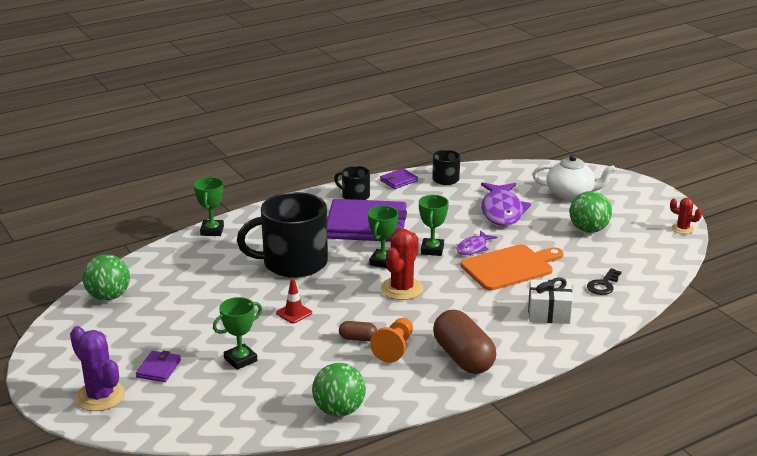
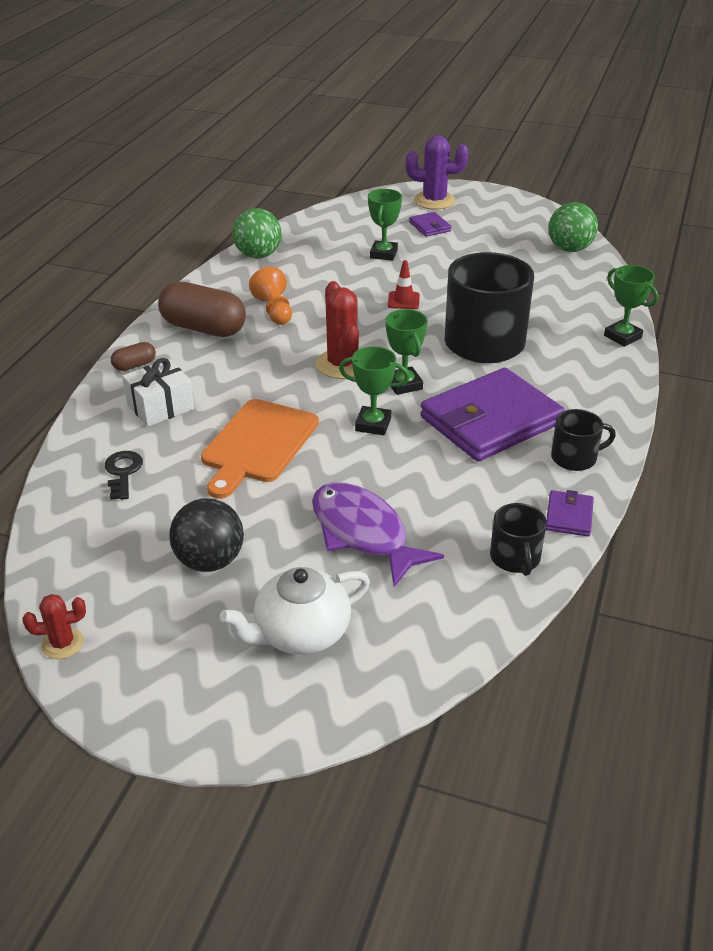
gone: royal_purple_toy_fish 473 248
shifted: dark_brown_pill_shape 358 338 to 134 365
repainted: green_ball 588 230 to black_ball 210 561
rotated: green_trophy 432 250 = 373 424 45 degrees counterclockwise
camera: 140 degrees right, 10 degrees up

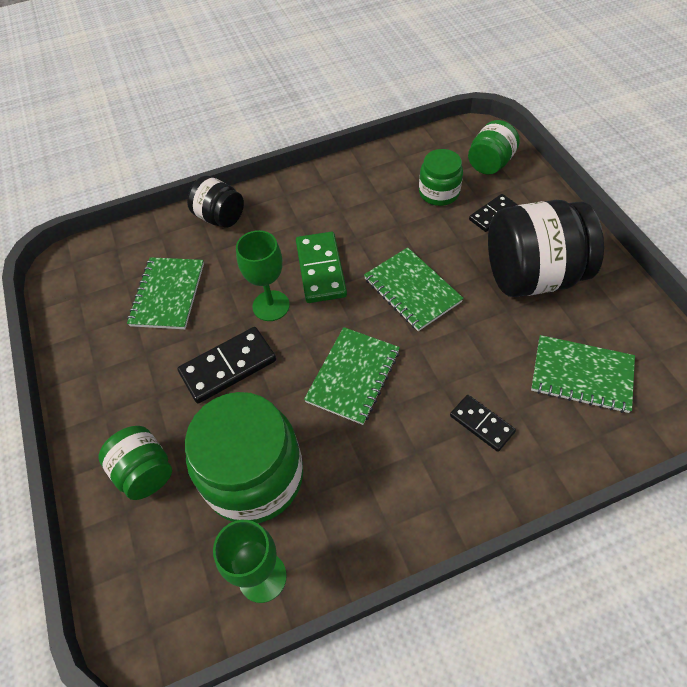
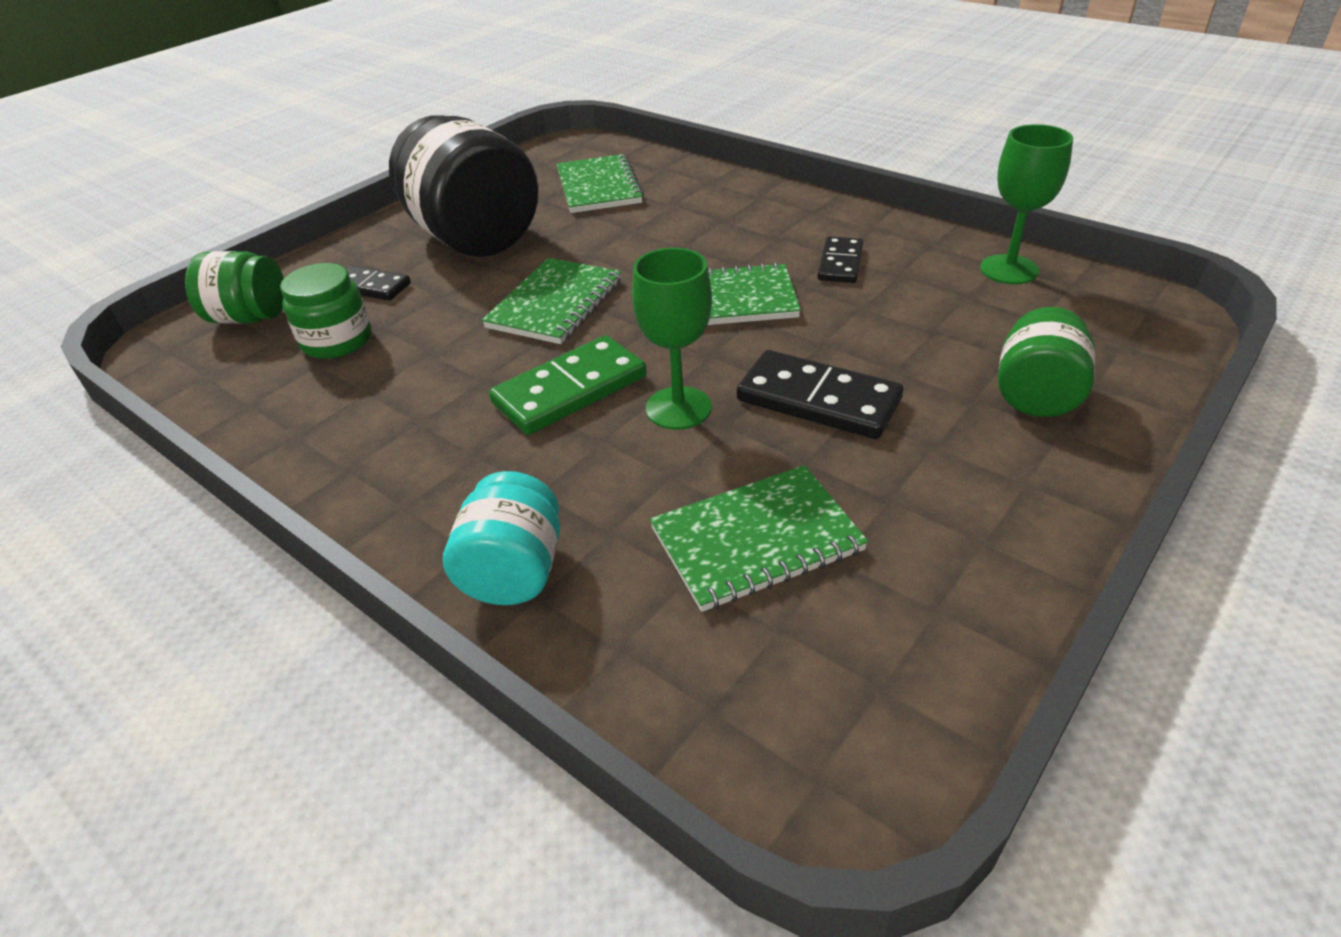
gone: green_preserve_jar 254 476
shifted: black_domino_tile 481 424 to 840 263
repainted: black_preserve_jar 220 217 to aqua_preserve_jar 514 572
camera: 120 degrees left, 15 degrees down

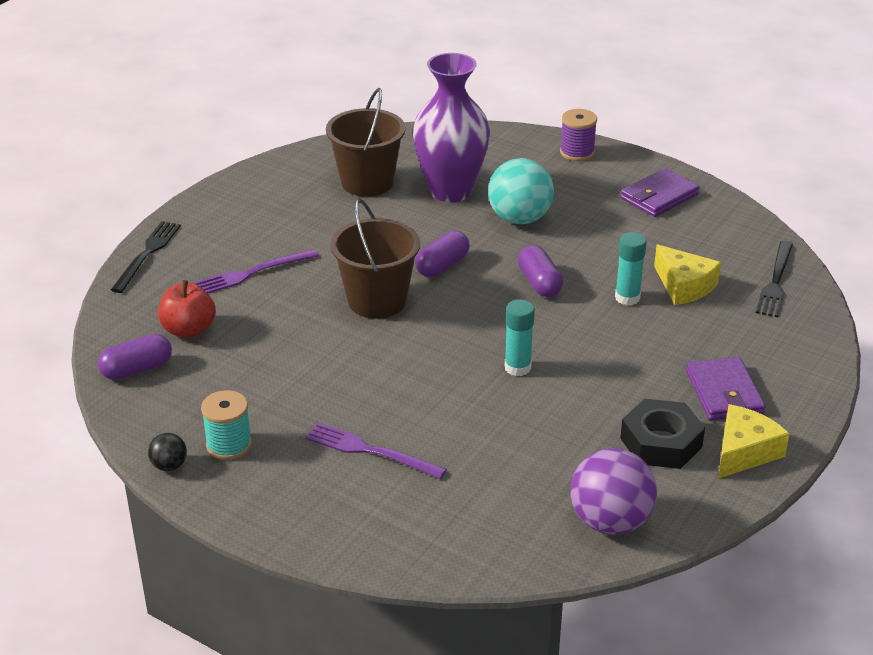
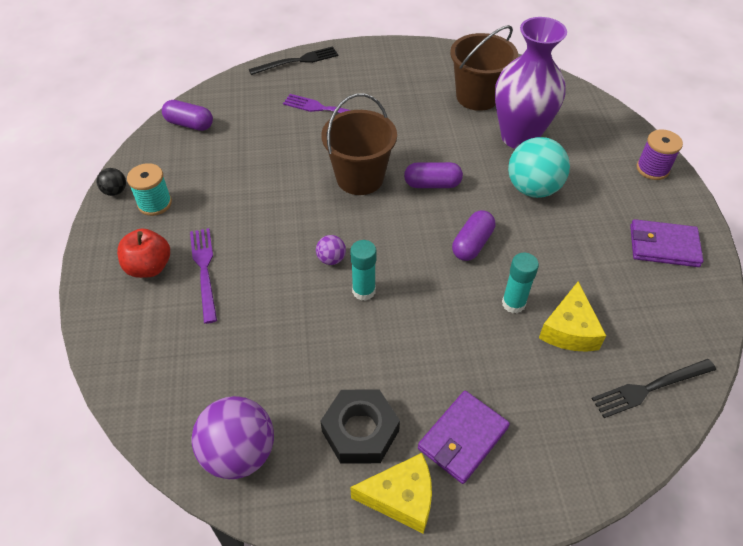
new: royal_purple_ball 331 259
shifted: red_apple 189 330 to 149 267
camera: 50 degrees right, 15 degrees up

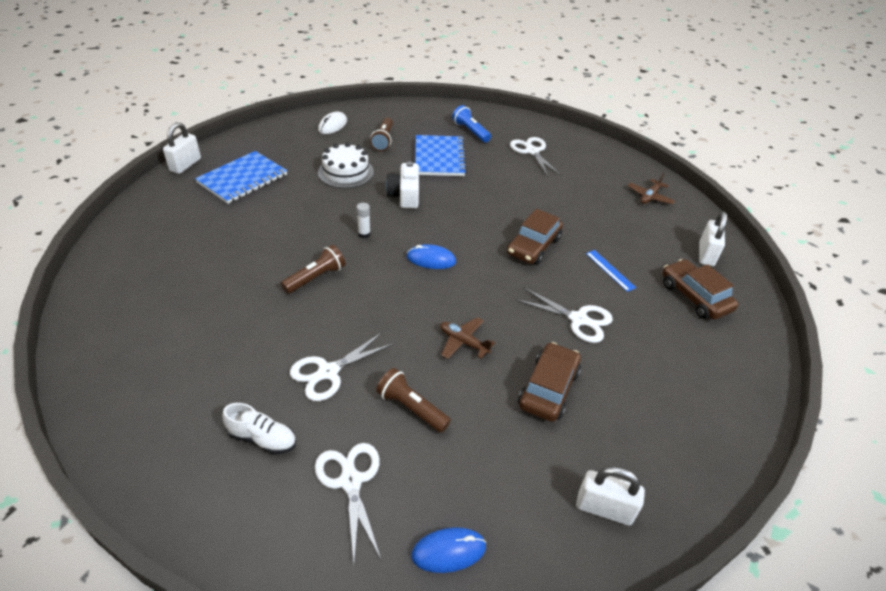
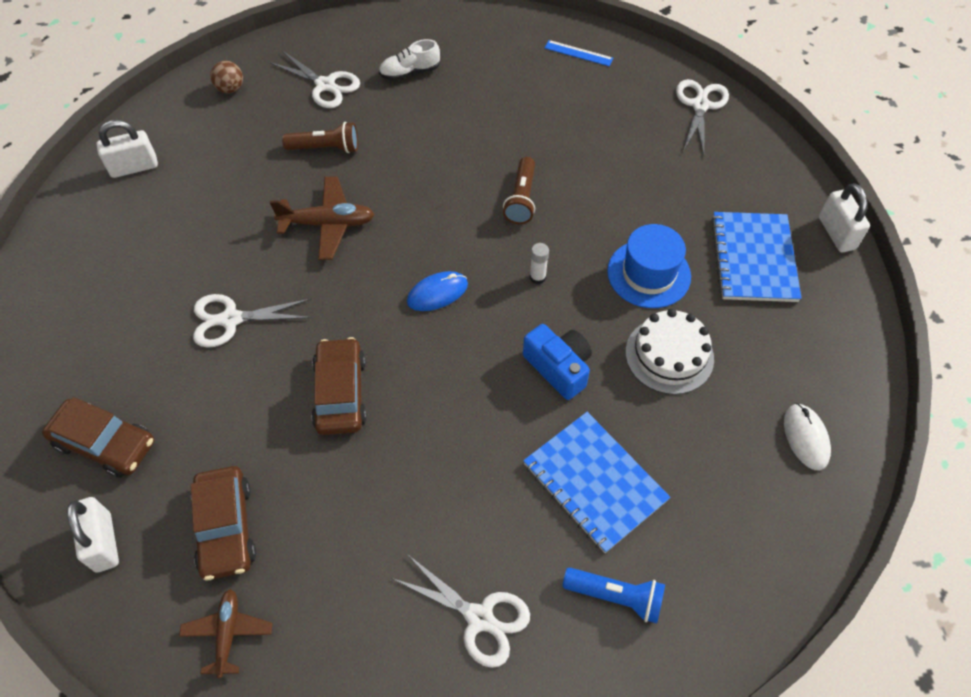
gone: dark_brown_torch 383 140
new: royal_blue_top_hat 648 274
shifted: snow-white_scissors 328 372 to 700 105; dark_brown_car 548 389 to 226 527; royal_blue_straightedge 610 270 to 578 53
swapped: royal_blue_computer_mouse 448 551 to dark_brown_ball 230 89
repainted: snow-white_photo_camera 405 196 to royal_blue_photo_camera 558 367
scaled: dark_brown_plane 463 342 = 328 224 x1.50
camera: 145 degrees right, 15 degrees up

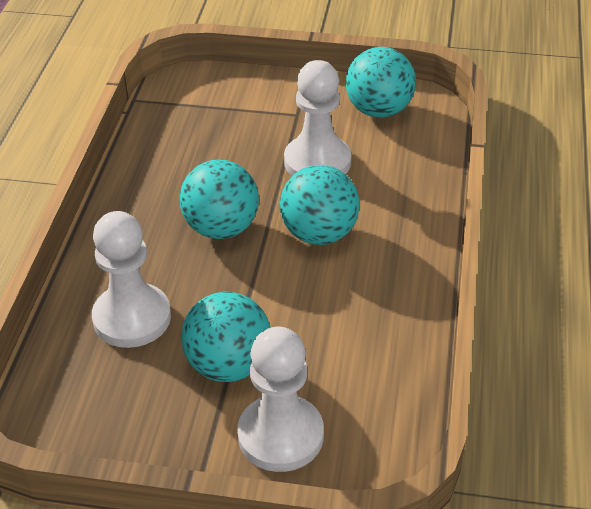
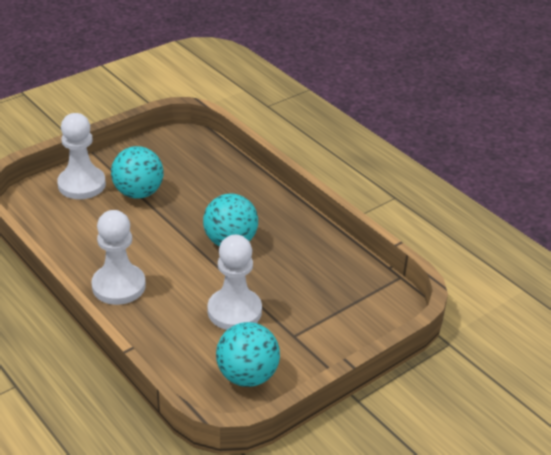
gone: aqua_ball 319 234
shifted: snow-white_chess_pawn 132 318 to 118 286
camera: 130 degrees right, 5 degrees down

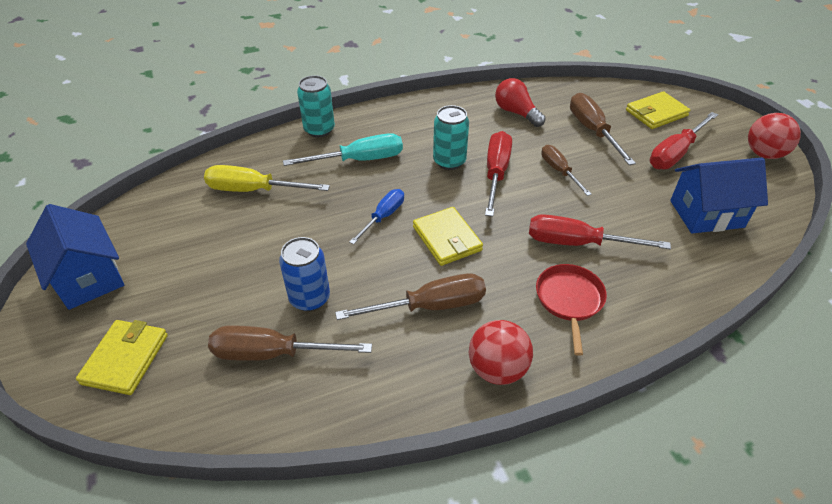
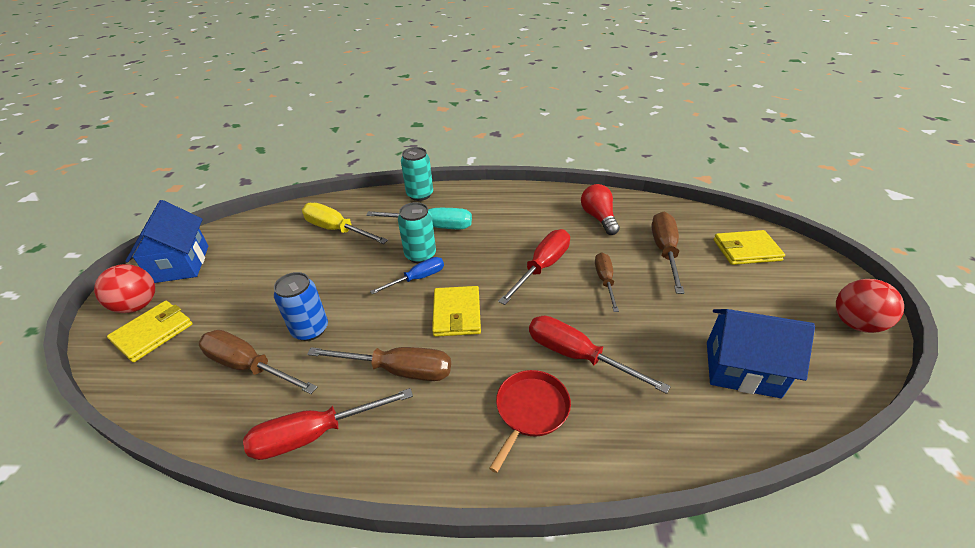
shifted: aqua_tin 449 161 to 420 255; red_ball 497 369 to 138 305; red_flat_screwdriver 675 153 to 315 434
camera: 25 degrees right, 5 degrees down

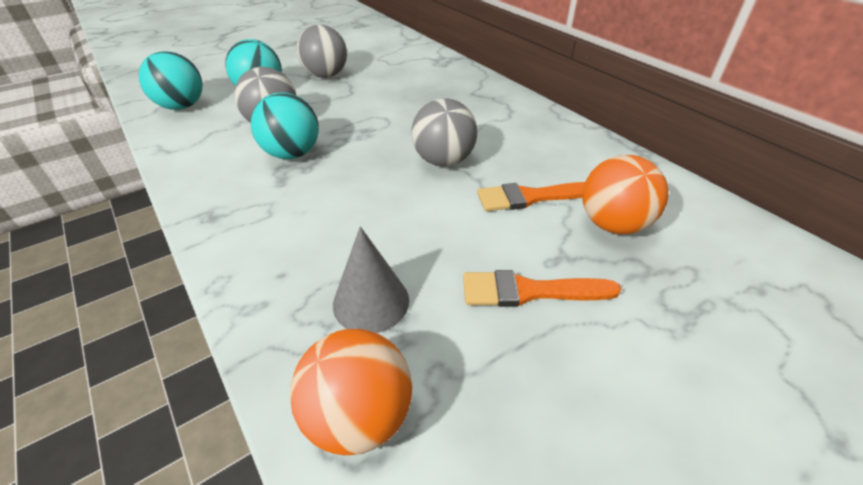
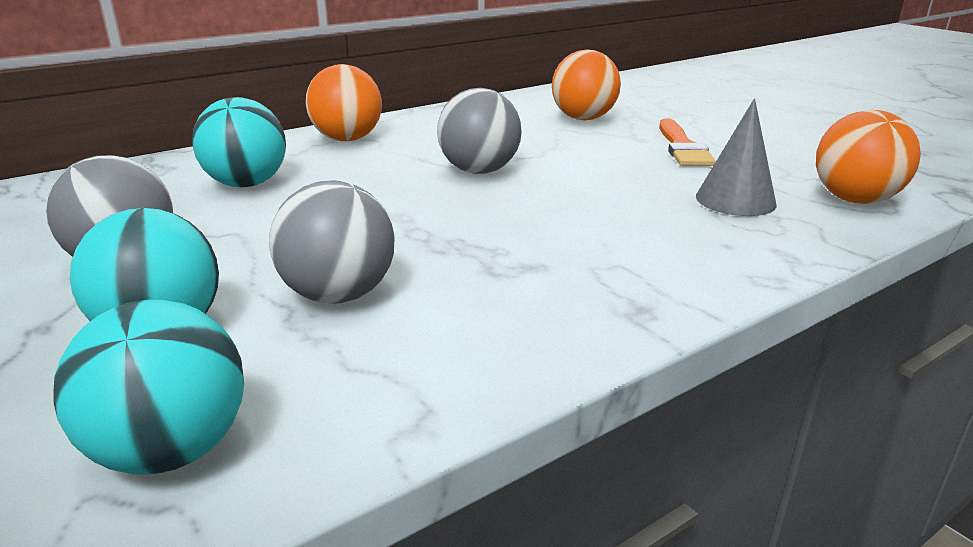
gone: orange_paintbrush 531 197
new: orange_ball 347 139
shifted: aqua_ball 292 154 to 246 184
camera: 90 degrees left, 15 degrees down

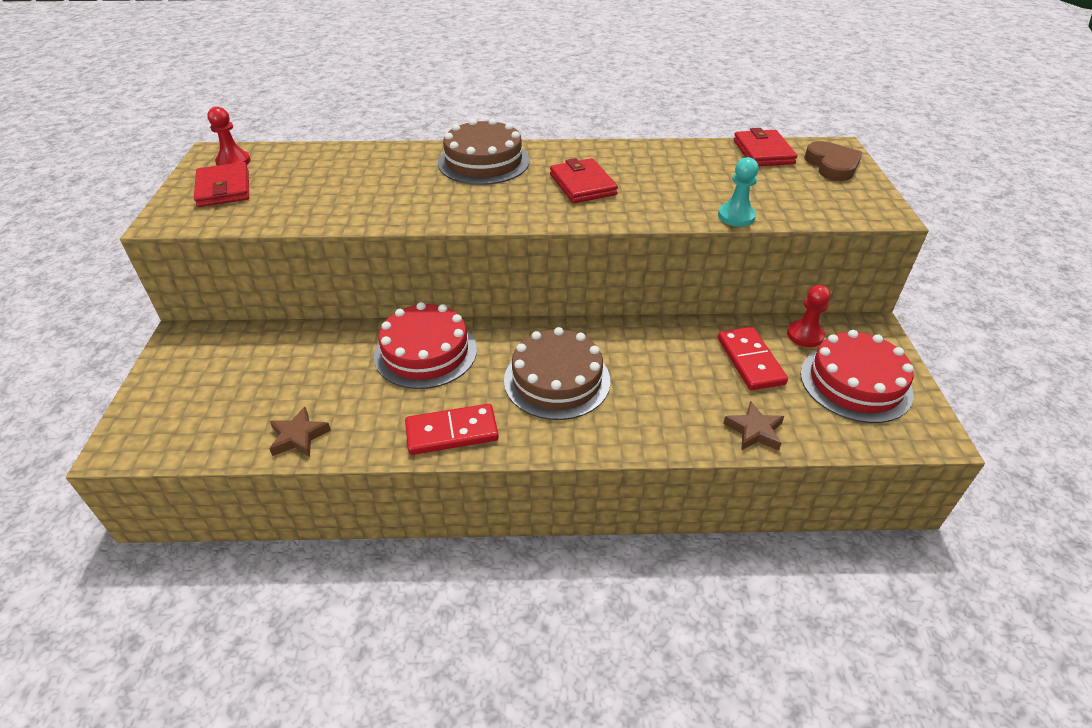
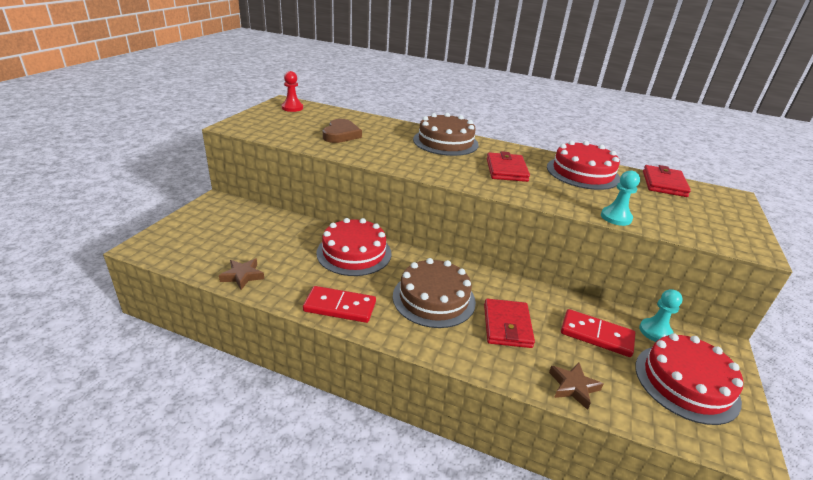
new: red_gateau 582 173
shifted: red_wallet 224 188 to 507 326; dark_brown_heart_shape 832 165 to 341 134
repainted: red_chess_pawn 805 335 to aqua_chess_pawn 655 332
rotated: red_domino_tile 750 361 = 596 335 75 degrees counterclockwise
camera: 20 degrees right, 10 degrees down

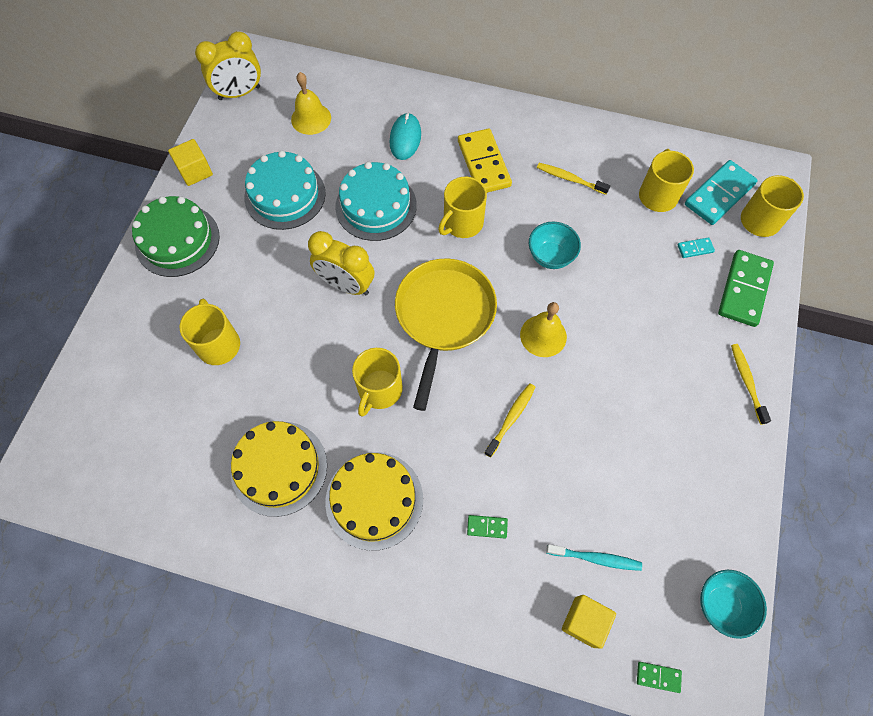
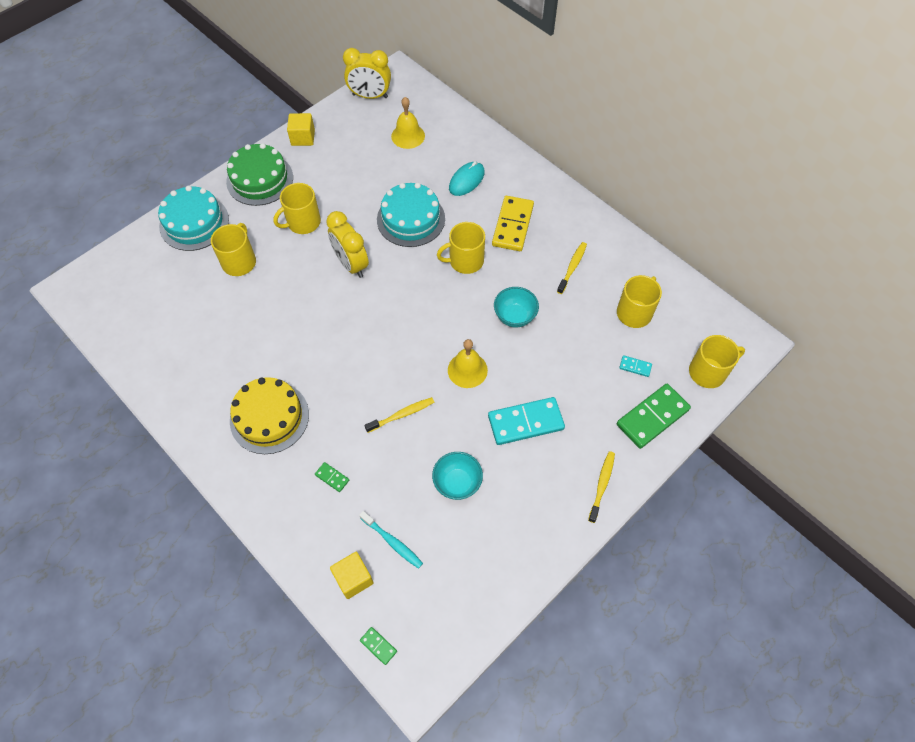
gone: golden_gateau 279 468; golden_pan 444 316
shifted: aqua_gateau 285 195 to 194 223; golden_mug 379 390 to 303 222; aqua_domino_tile 719 195 to 525 422; aqua_deep_dish 721 604 to 457 483
rotated: golden_tooth_brush 570 179 = 572 267 60 degrees clockwise
camera: 30 degrees right, 5 degrees down

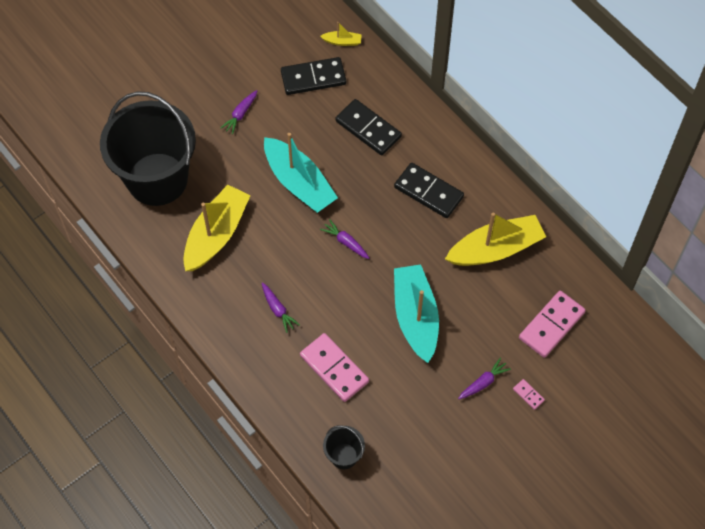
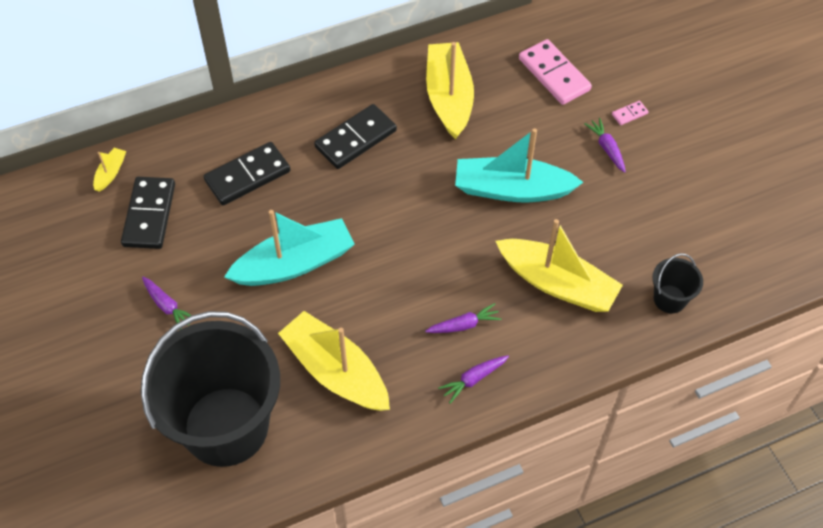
shifted: royal_purple_toy_carrot 346 242 to 473 379
swapped: rose-pink_domino_tile 334 368 to golden_sailboat 557 283
camera: 75 degrees left, 5 degrees down

